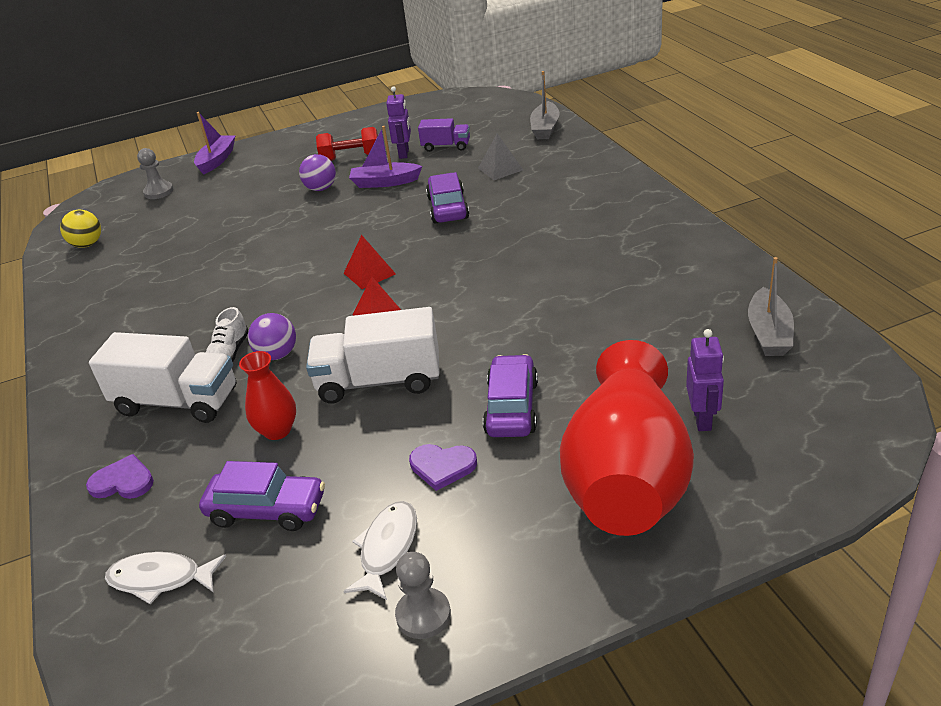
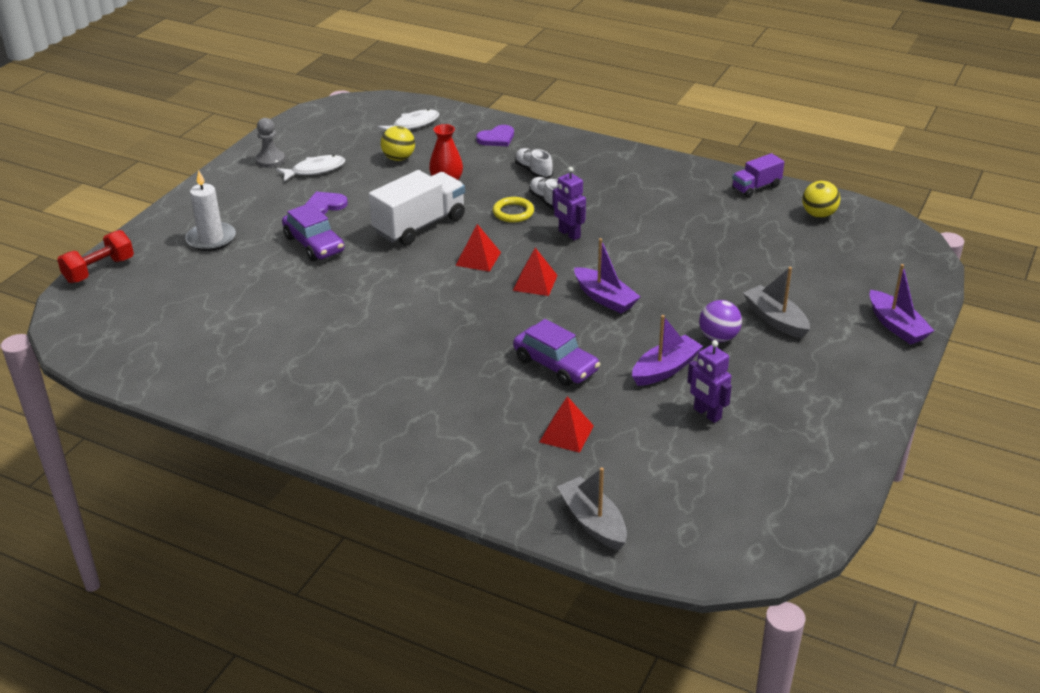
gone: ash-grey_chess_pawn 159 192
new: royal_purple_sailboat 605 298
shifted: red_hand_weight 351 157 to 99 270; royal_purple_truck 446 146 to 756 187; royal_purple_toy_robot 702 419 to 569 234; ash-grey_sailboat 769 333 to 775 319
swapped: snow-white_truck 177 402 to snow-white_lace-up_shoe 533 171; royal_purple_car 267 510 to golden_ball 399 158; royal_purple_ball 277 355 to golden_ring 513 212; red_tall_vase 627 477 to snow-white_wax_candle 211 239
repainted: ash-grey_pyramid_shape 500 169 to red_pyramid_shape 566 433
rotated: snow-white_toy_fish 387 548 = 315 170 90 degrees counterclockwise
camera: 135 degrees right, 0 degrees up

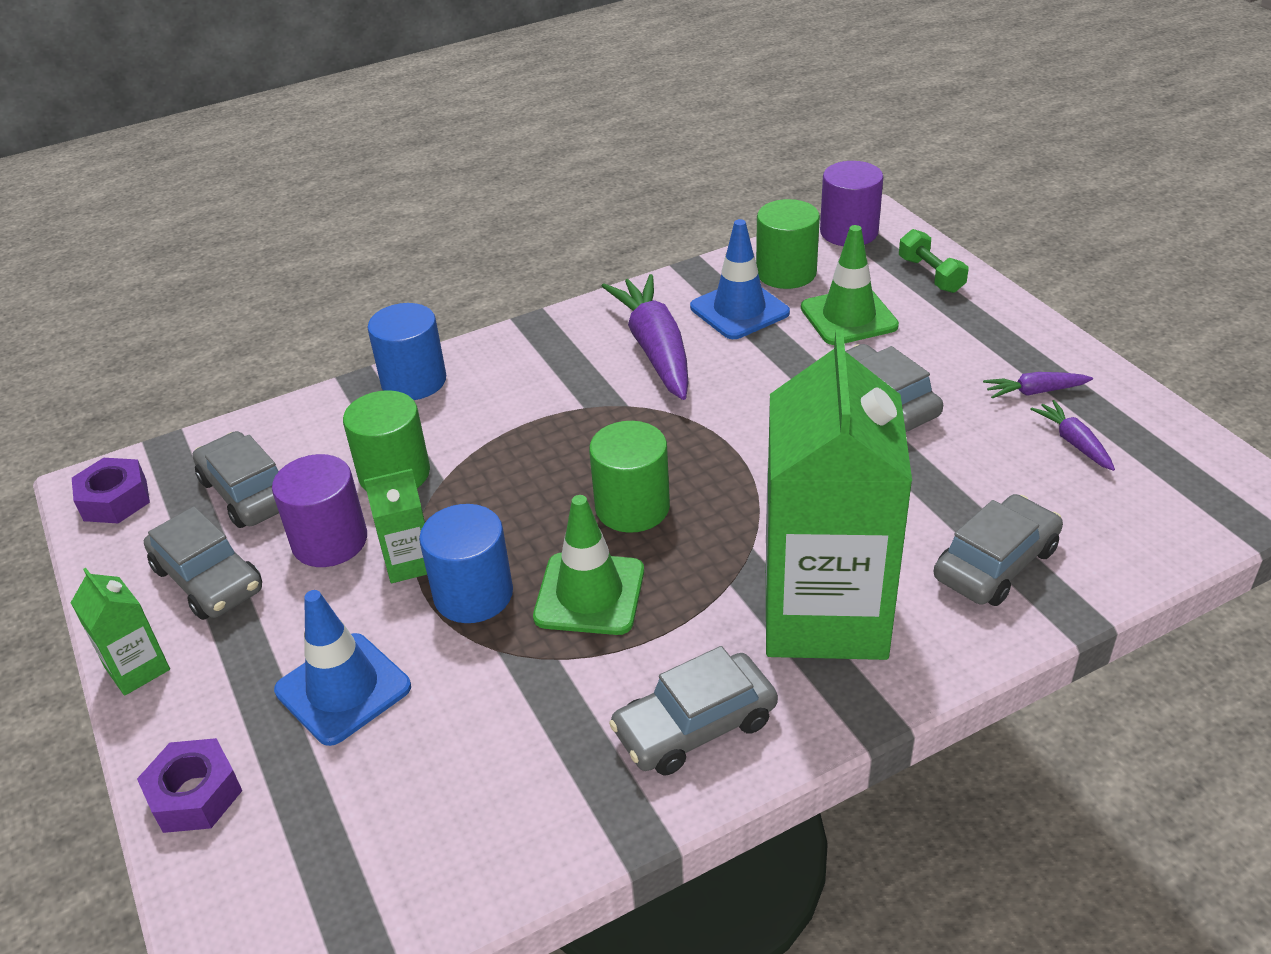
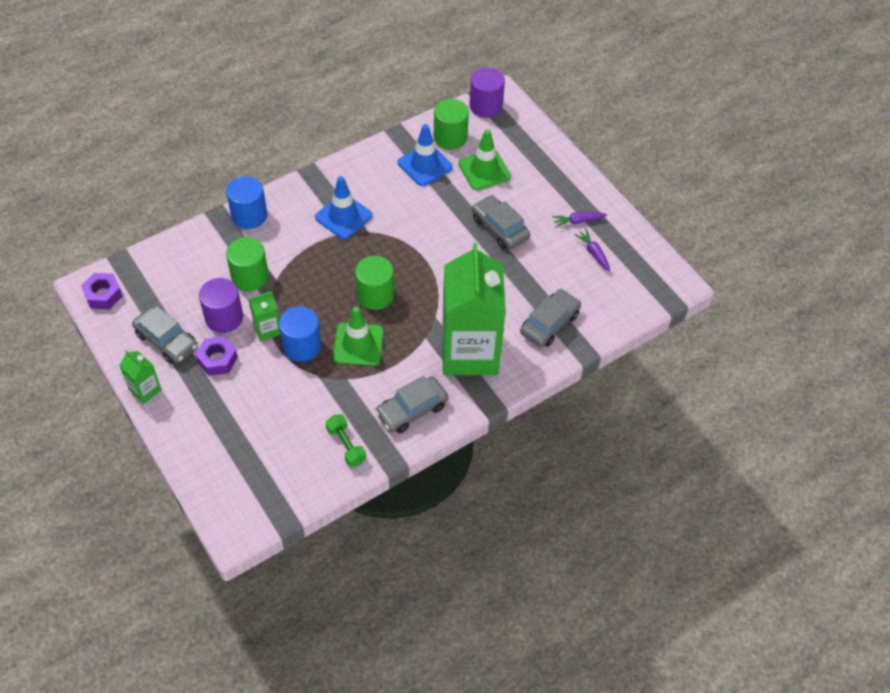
gone: ash-grey_car 248 492; royal_purple_toy_carrot 655 348
shifted: royal_purple_nut 195 794 to 217 359; royal_blue_traffic_cone 343 689 to 343 216; green_hand_weight 930 275 to 346 445
camera: 10 degrees left, 15 degrees up

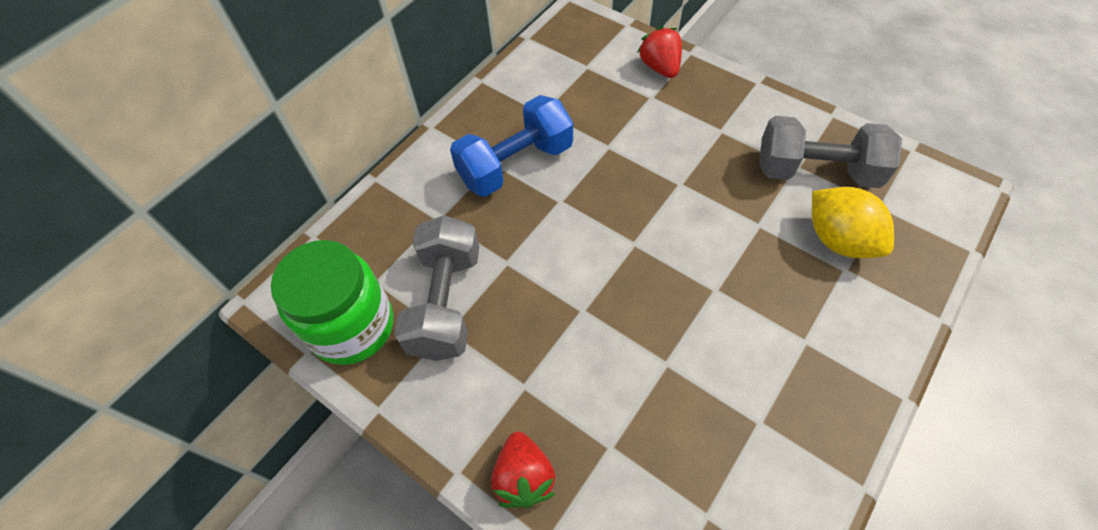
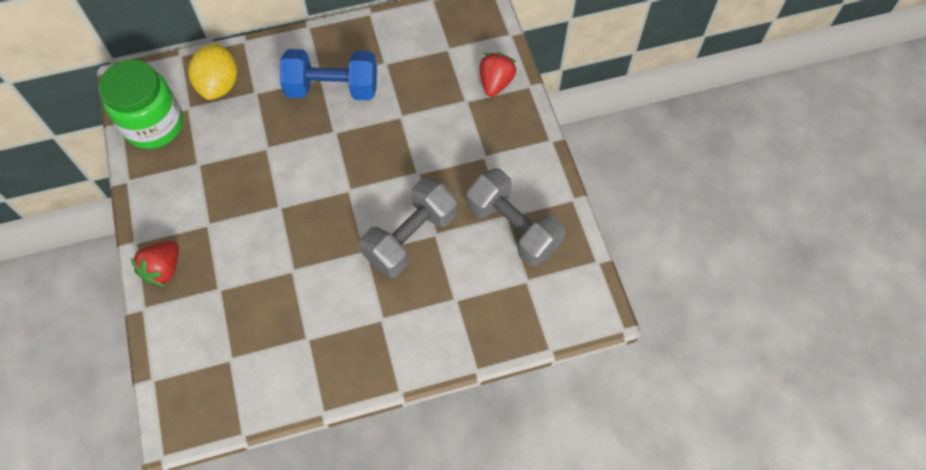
shifted: ash-grey_hand_weight 446 302 to 411 238; golden_toy_lemon 838 239 to 219 85
camera: 35 degrees right, 5 degrees up

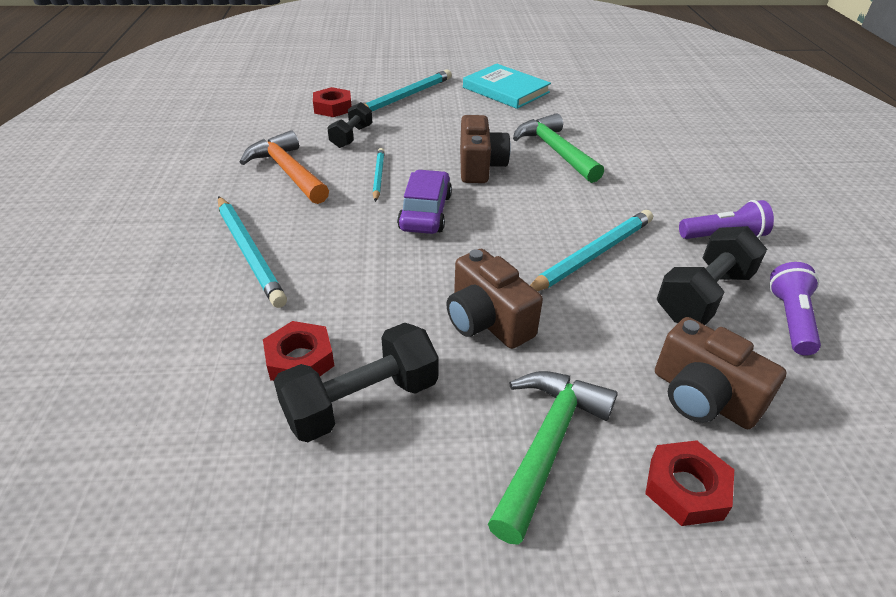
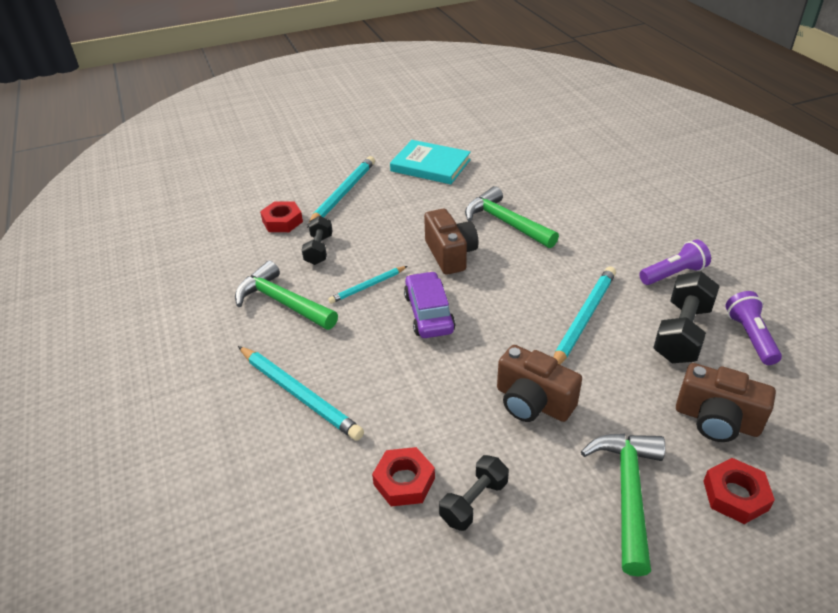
repainted: orange_claw_hammer 287 171 to green_claw_hammer 282 302
rotated: aqua_pencil 378 176 = 367 286 105 degrees counterclockwise
scaled: black_hand_weight 361 401 = 474 502 x0.63
camera: 15 degrees left, 0 degrees up

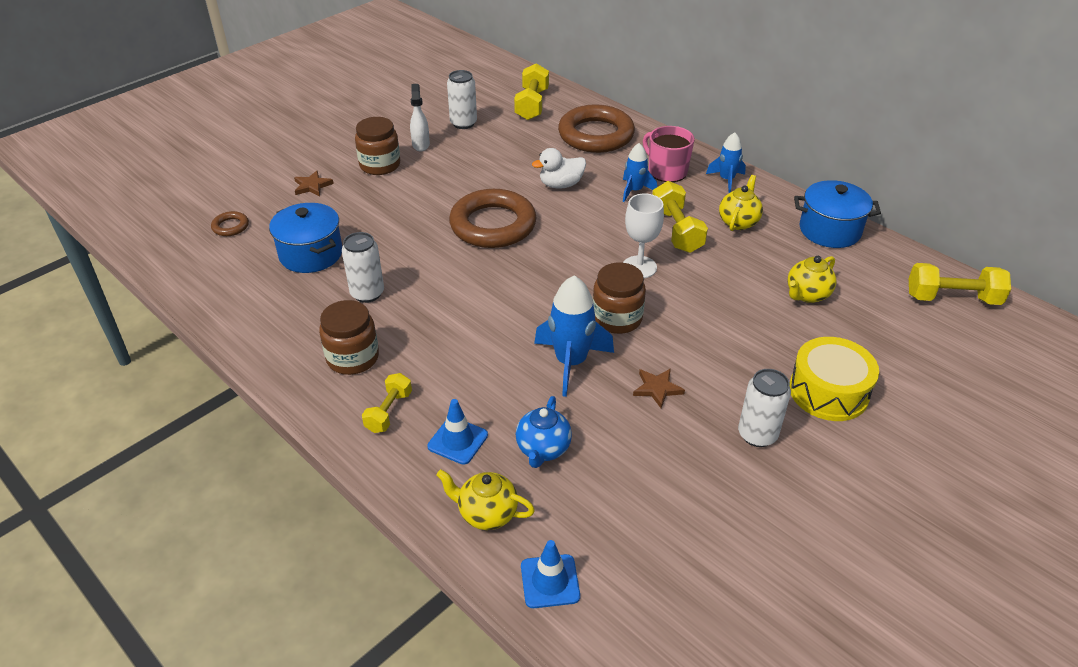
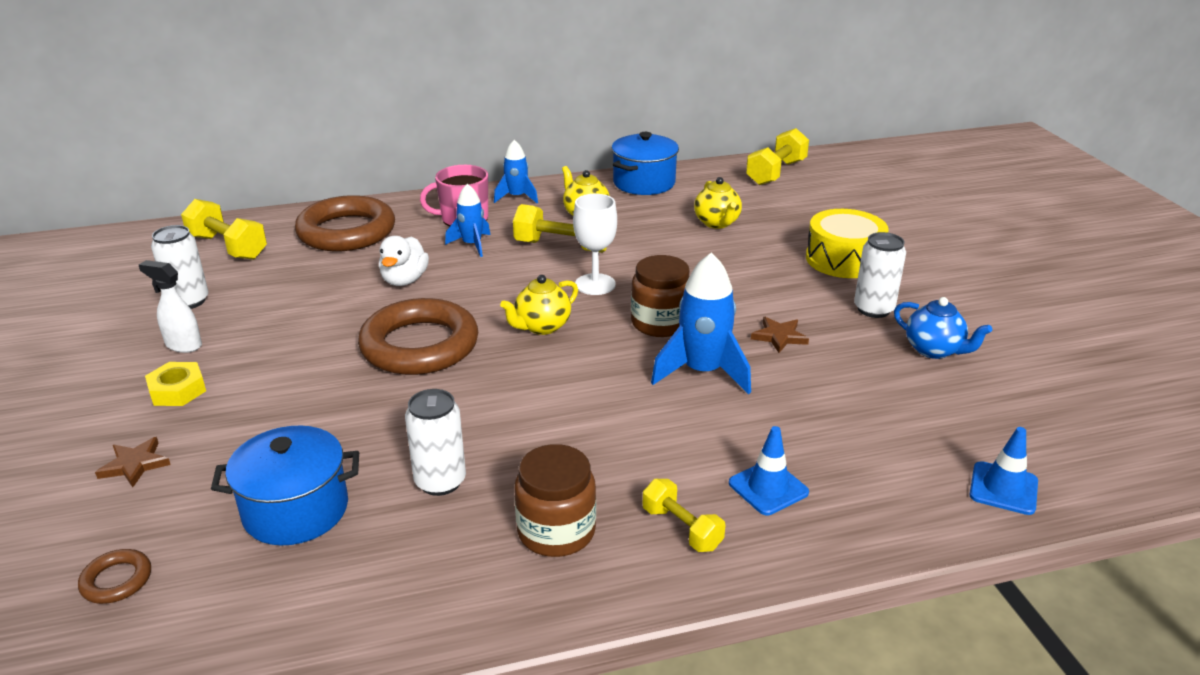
shifted: golden_teapot 487 514 to 542 326; royal_blue_teapot 543 449 to 934 350
swapped: dark_brown_preserve_jar 380 165 to golden_nut 177 390
camera: 60 degrees left, 10 degrees down

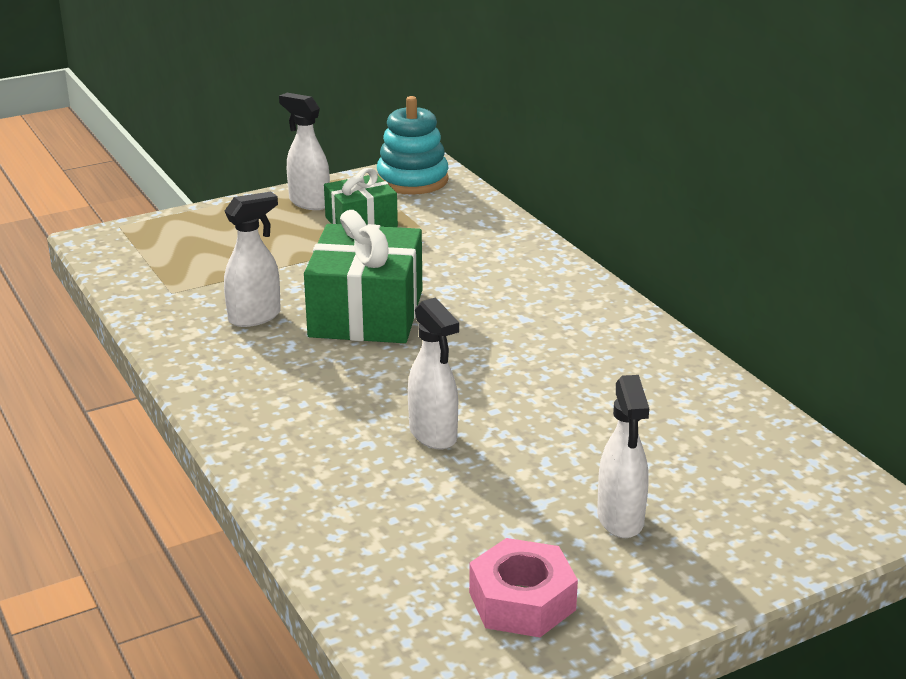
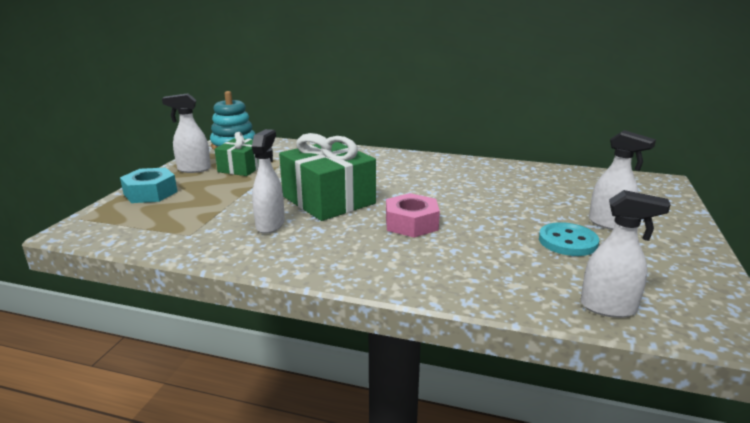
new: aqua_nut 150 193; aqua_sewing_button 567 241
shifted: snow-white_spray_cleaner 433 435 to 608 308; rose-pink_nut 522 601 to 411 223
camera: 45 degrees left, 5 degrees down

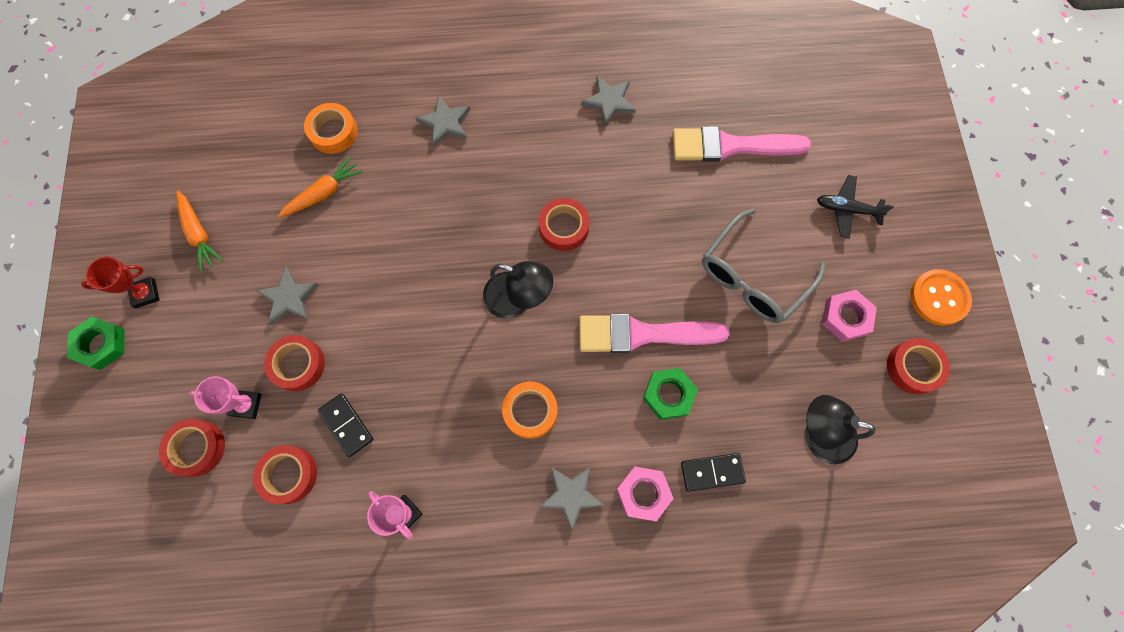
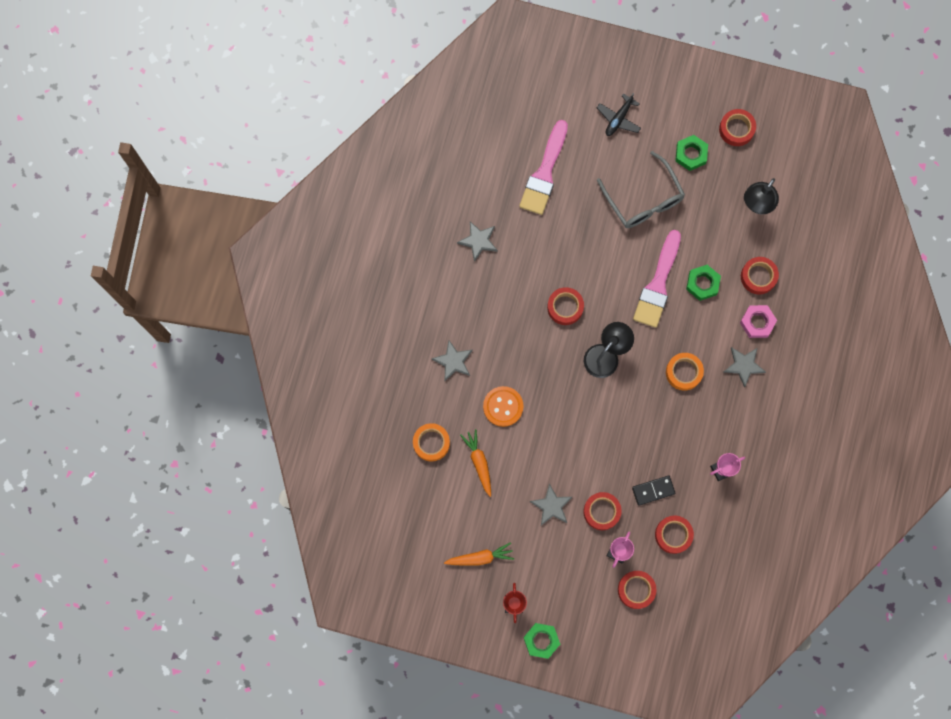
shifted: orange_sewing_button 938 298 to 503 406
swapped: black_domino_tile 712 472 to red_tape 758 277
repainted: rose-pink_nut 845 317 to green_nut 691 154
camera: 70 degrees left, 5 degrees up

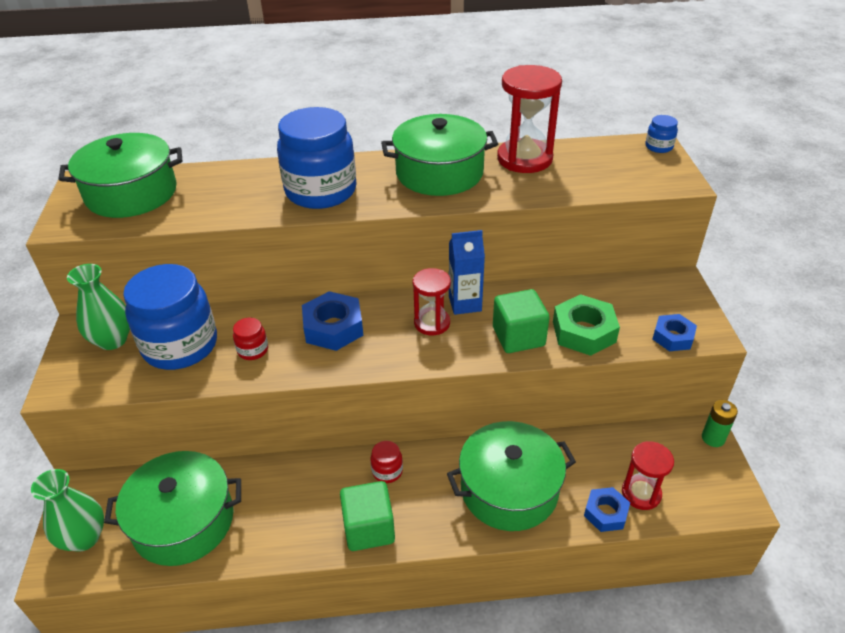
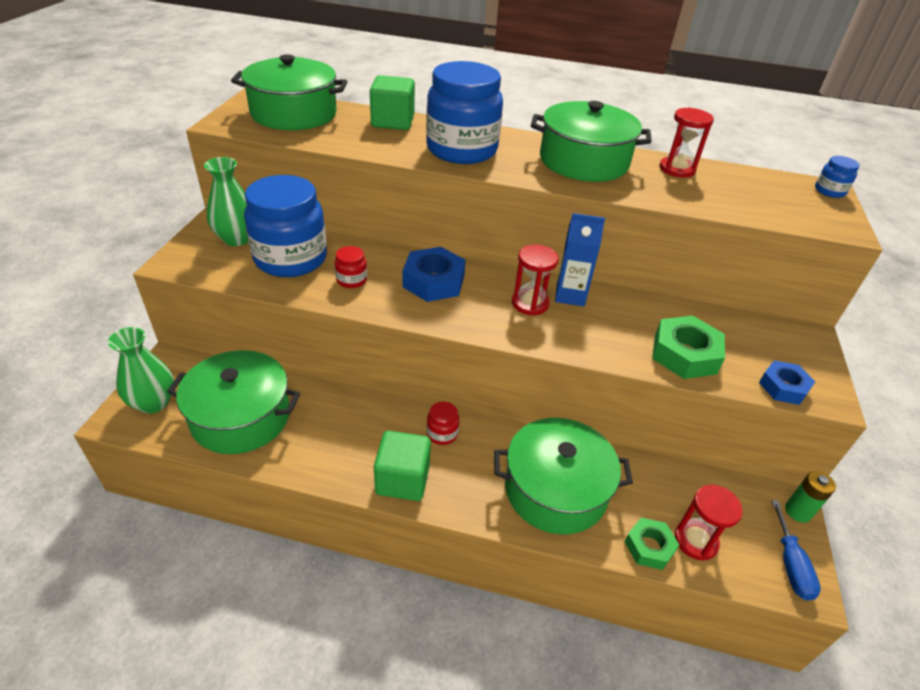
new: royal_blue_flat_screwdriver 790 565
shifted: green_cube 518 336 to 393 122
repainted: royal_blue_nut 605 513 to green_nut 649 547
scaled: red_sandglass 524 159 = 677 169 x0.61
camera: 15 degrees right, 0 degrees up

